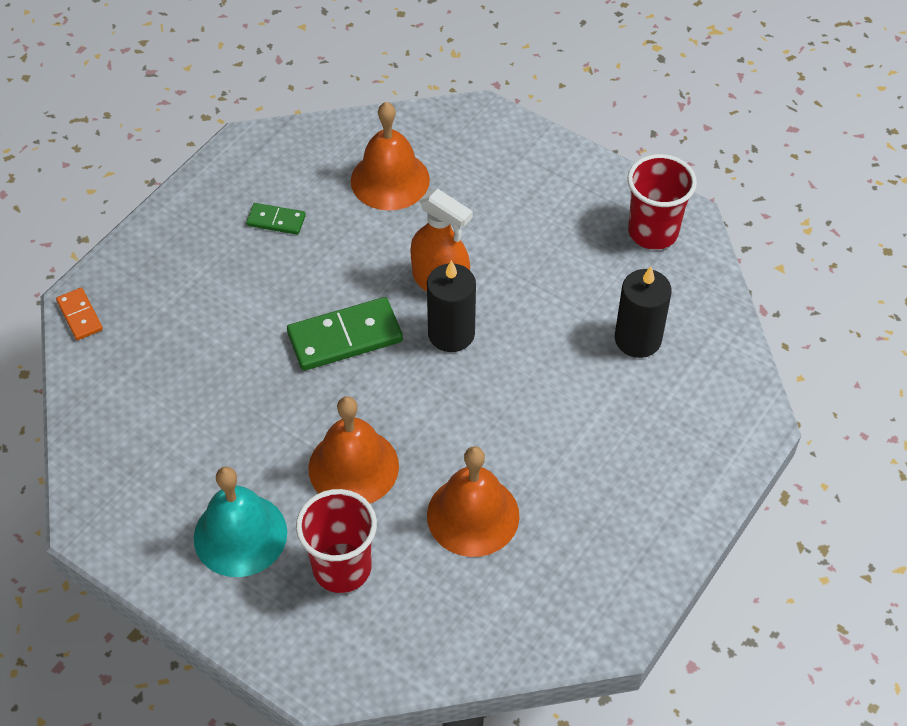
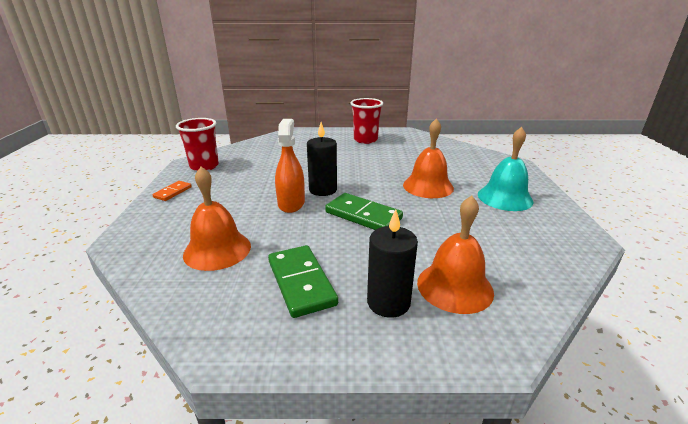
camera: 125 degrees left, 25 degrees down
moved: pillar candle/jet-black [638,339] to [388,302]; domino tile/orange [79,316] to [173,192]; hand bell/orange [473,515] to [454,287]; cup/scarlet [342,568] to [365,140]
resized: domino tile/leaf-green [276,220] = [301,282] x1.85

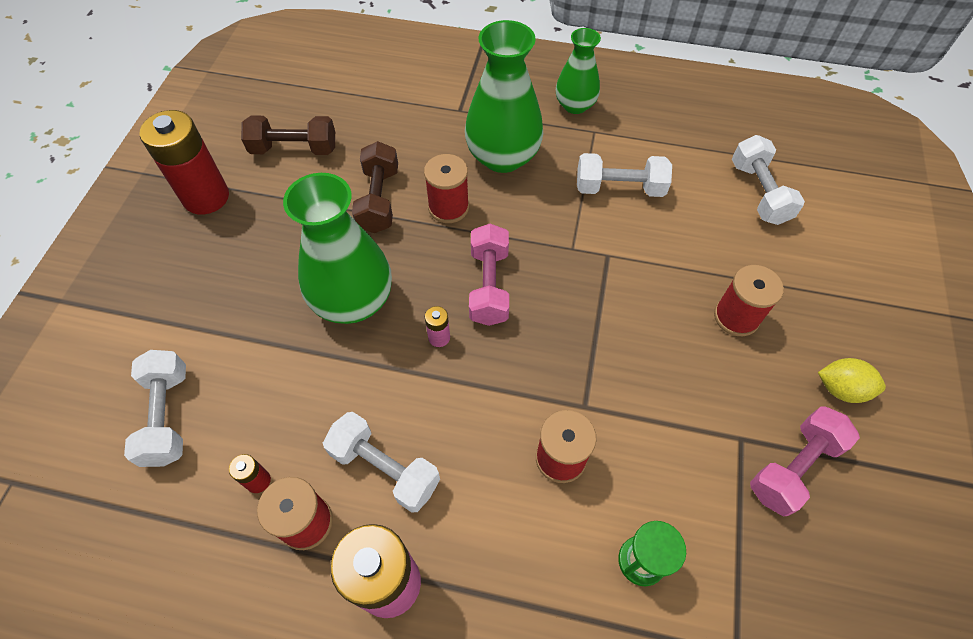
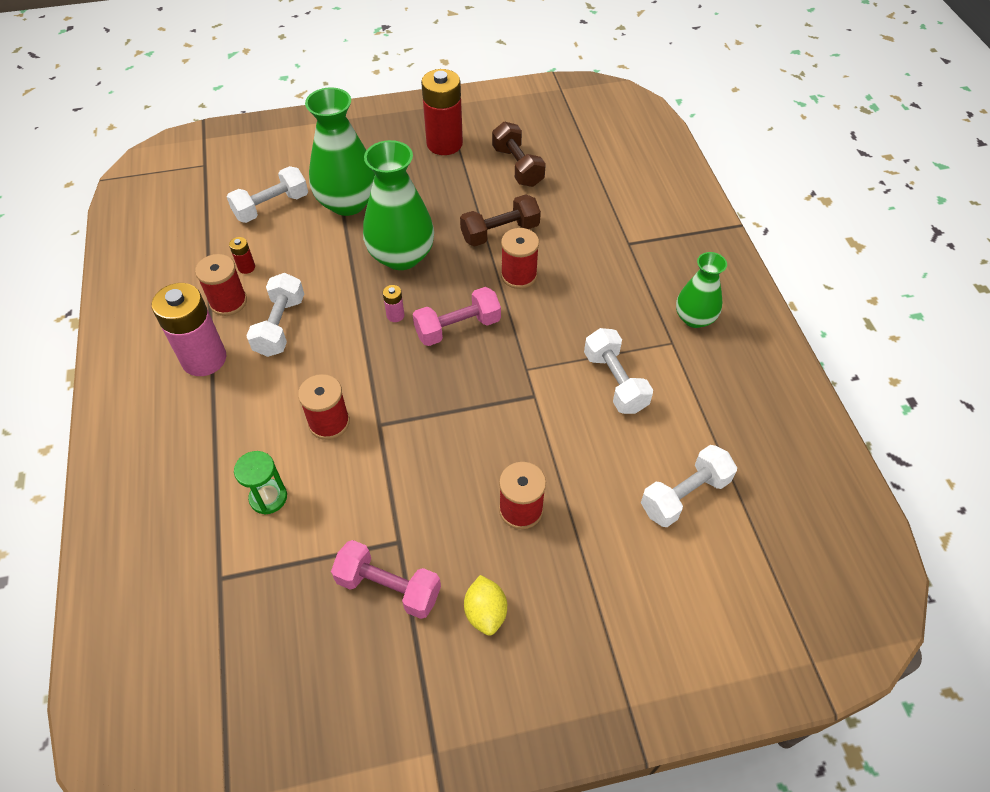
camera: 65 degrees right, 5 degrees down
moved: vase/leaf-green [503,157] to [348,203]

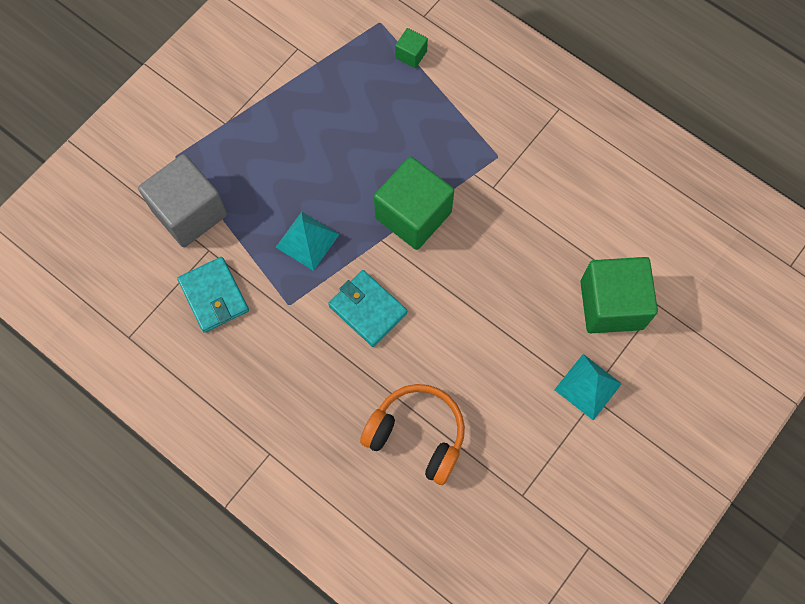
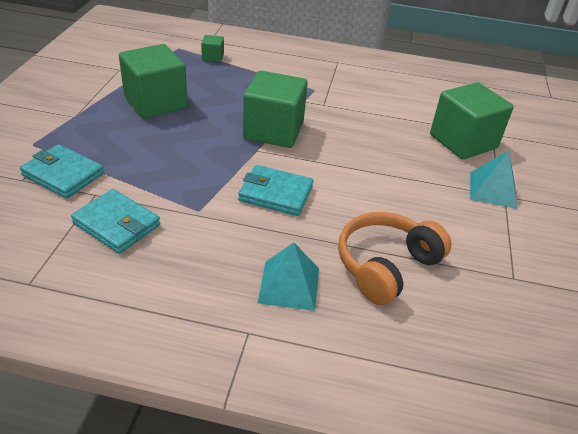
camera: 30 degrees left, 30 degrees down
added: solid cube/leaf-green [156,102]
moved: pyramid shape/turquoise [307,240] to [289,285]
replaced: solid cube/grey [189,212] to billfold/turquoise [63,174]
turned: over-ear headphones/orange [417,435] = [386,266] 45 degrees counterclockwise

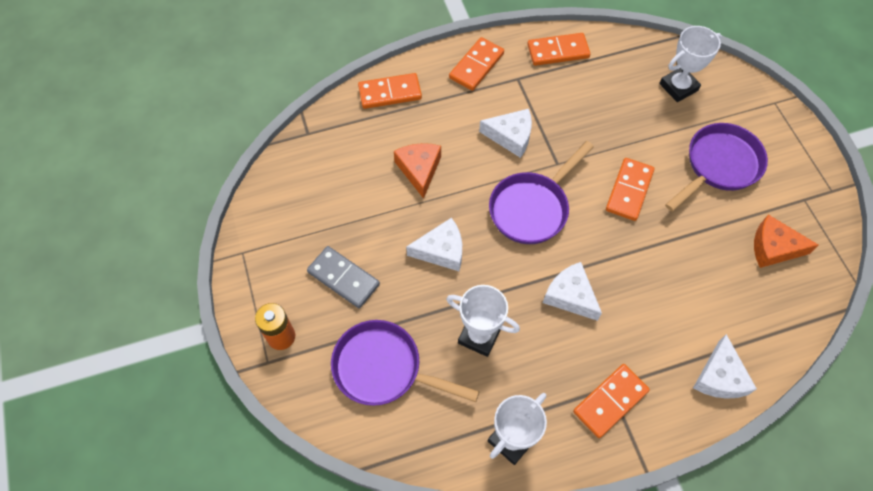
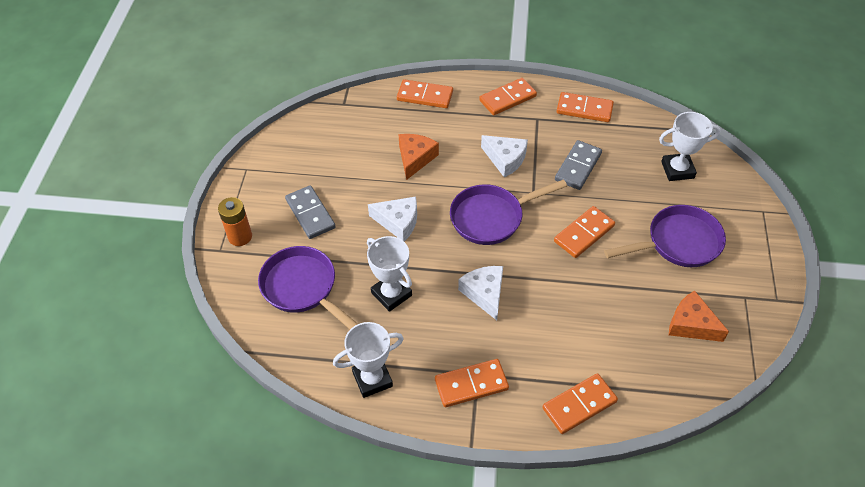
camera: 25 degrees right, 10 degrees down
added: domino tile/grey [578,167]
replaced: cheese/snow-white [719,377] to domino tile/orange [579,405]

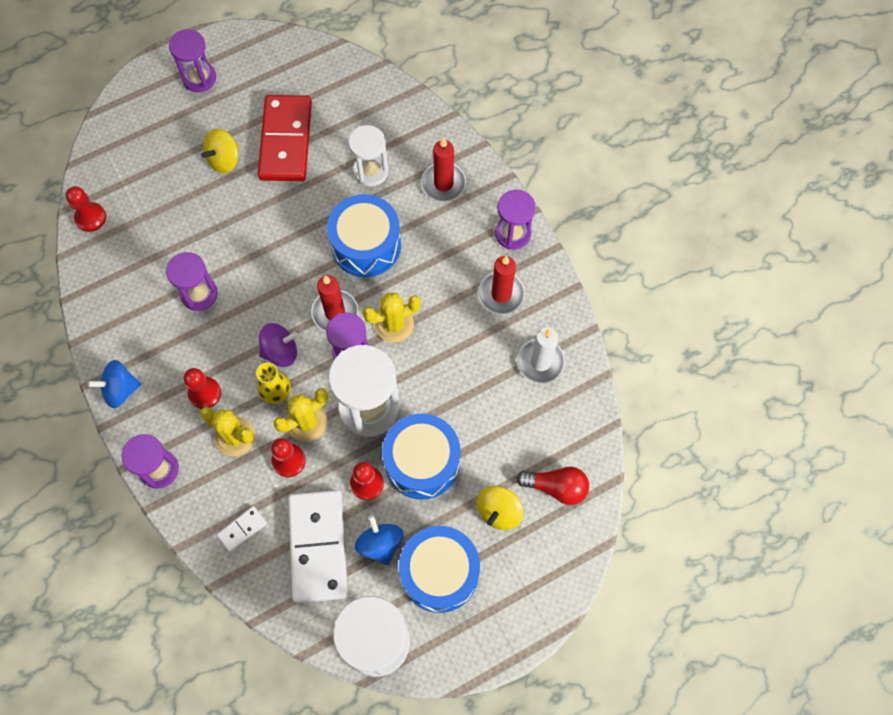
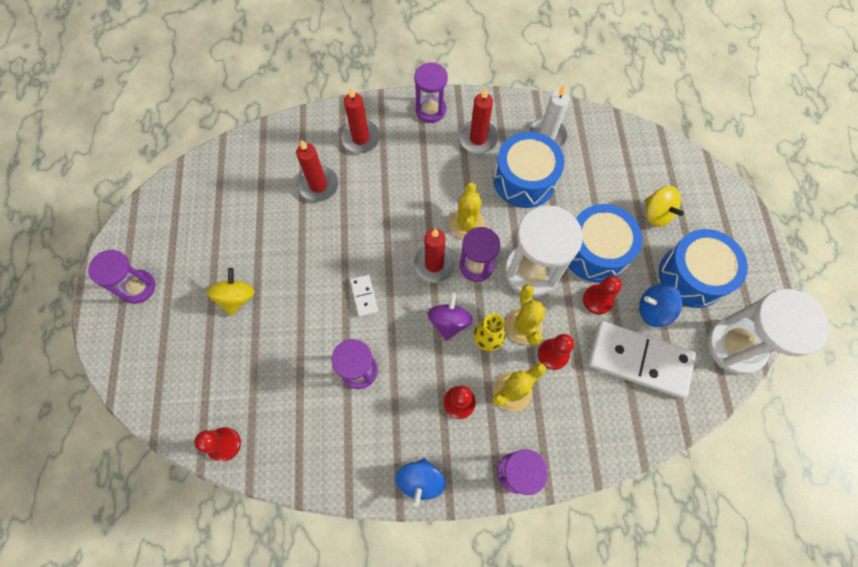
camera: 65 degrees left, 0 degrees up
removed: domino tile/scarlet [286,141]; lightbulb/scarlet [556,487]
moved: drum/blue [366,245] to [524,180]; domino tile/snow-white [242,529] to [364,296]
replaced: sandglass/snow-white [371,171] to pillar candle/scarlet [318,185]
turned: whirligig/golden [224,160] = [236,297] 150 degrees counterclockwise

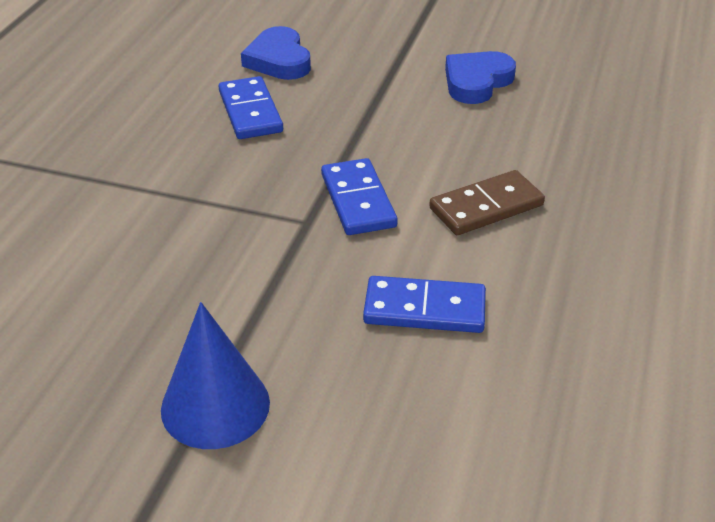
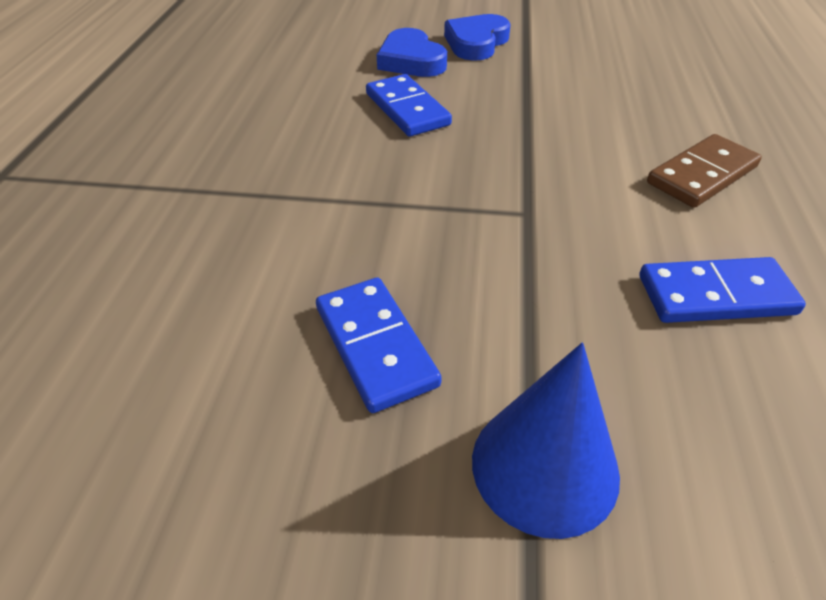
camera: 10 degrees left, 5 degrees up
moved: heart shape/blue [477,82] to [476,43]; domino tile/blue [358,200] to [375,346]

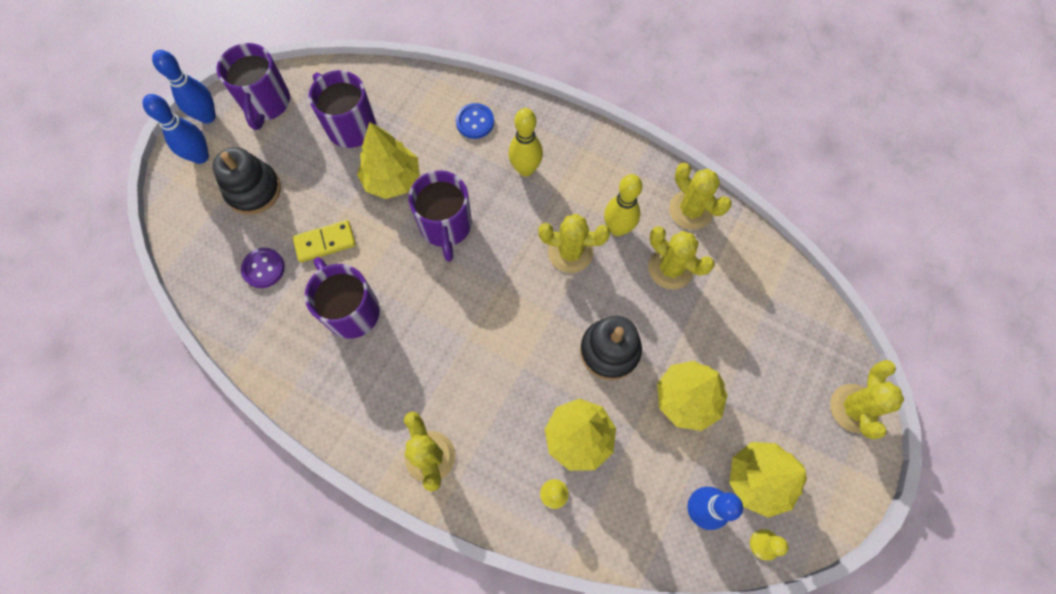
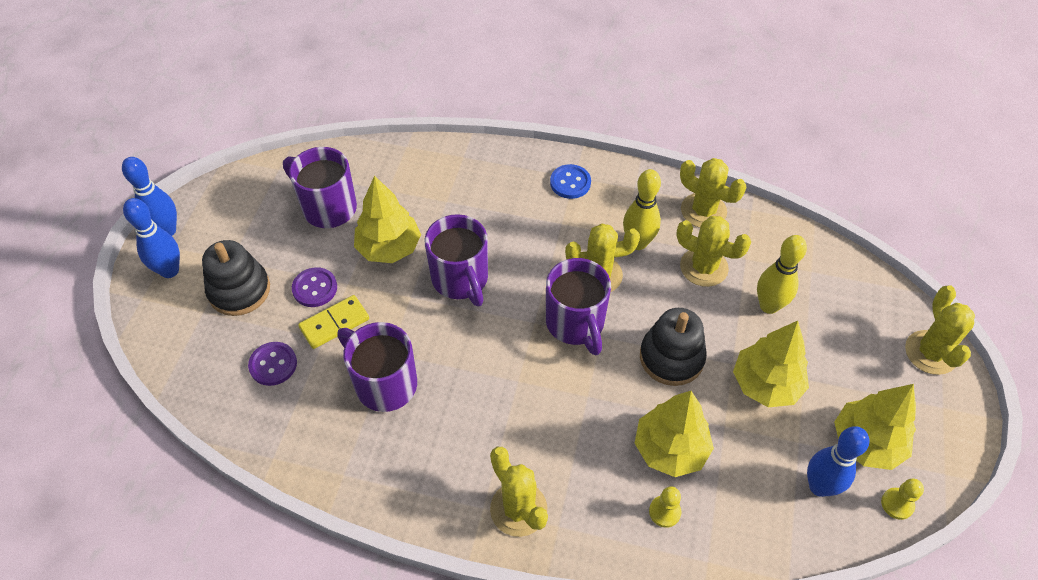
camera: 15 degrees left, 15 degrees down
added: shirt button/purple [315,288]
moved: mug/purple [266,104] to [576,324]; shirt button/blue [475,122] to [570,183]; bowling pin/golden [525,169] to [769,306]

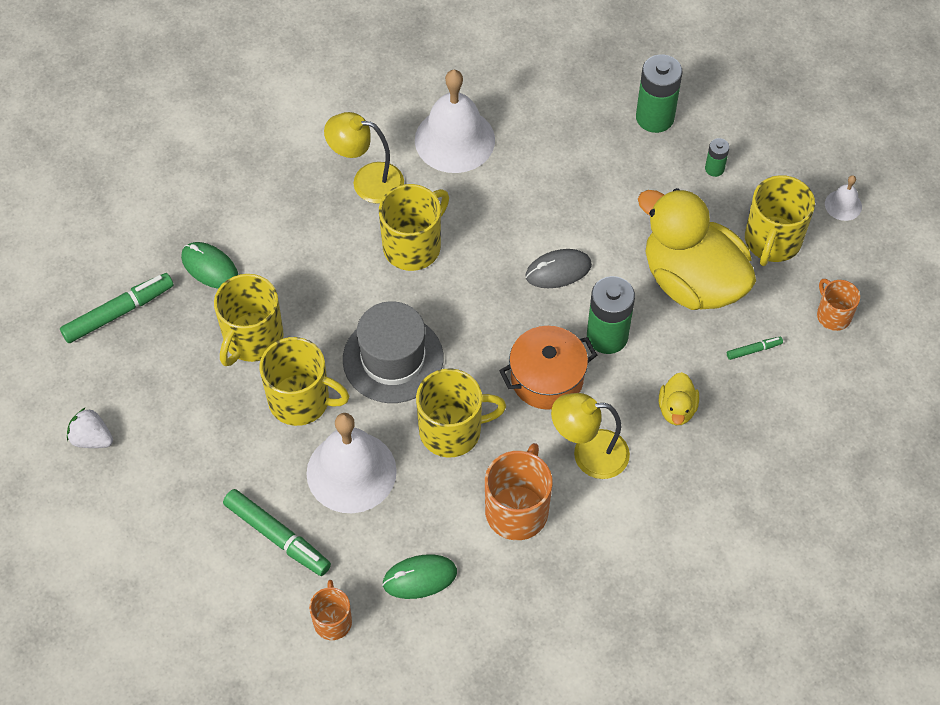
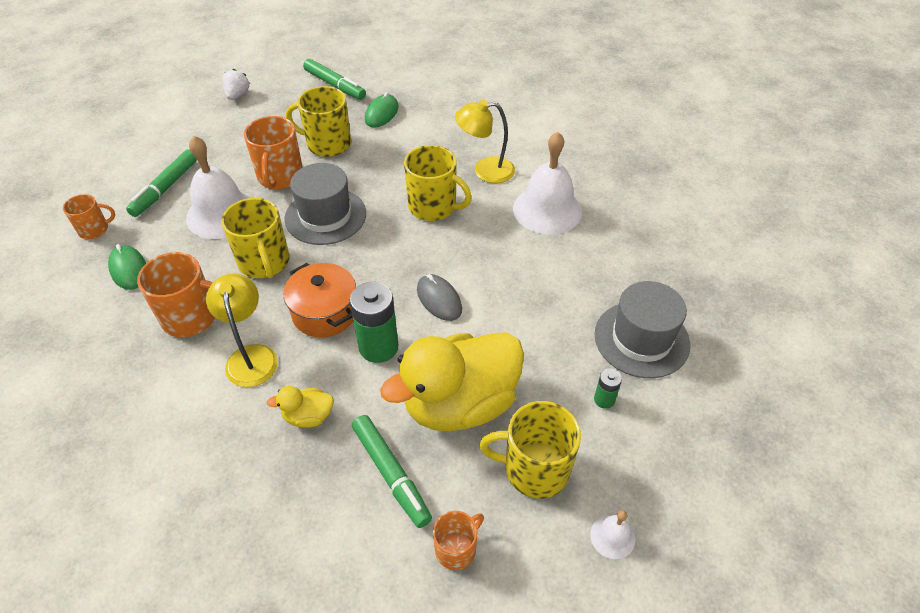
camera: 75 degrees right, 10 degrees down
replaced: battery/leaf-green [655,117] to hat/grey [641,339]
recoloured: mug/golden [301,400] to mug/orange [280,177]
turned: lamp/golden [367,181] = [485,170] 90 degrees counterclockwise; rubber duck/golden [692,281] = [460,403] 150 degrees counterclockwise
resized: felt pen/leaf-green [754,350] = [391,474] x2.09

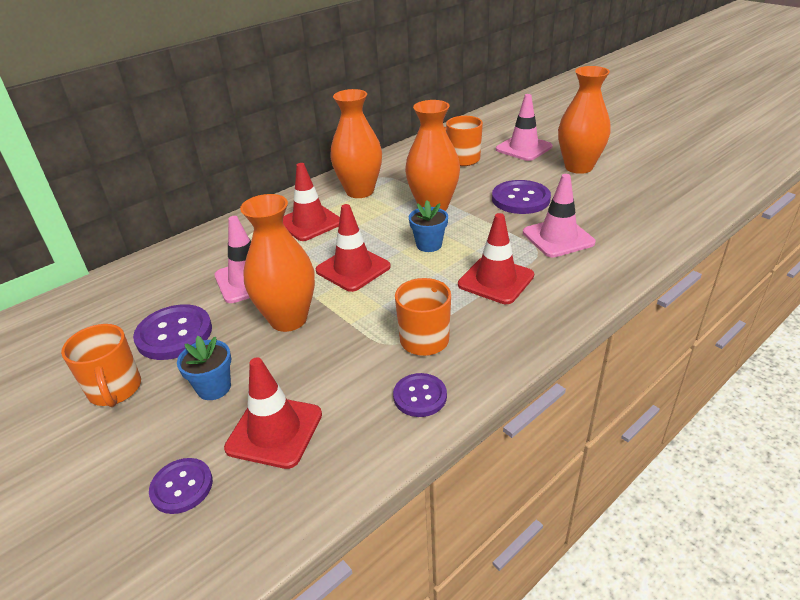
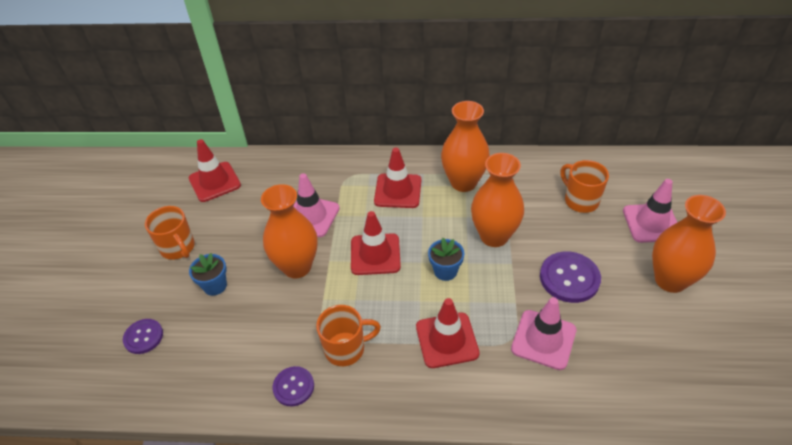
camera: 45 degrees right, 10 degrees up
removed: shirt button/purple [174,334]
moved: road cone/scarlet [274,431] to [214,182]
turned: mug/orange [115,390] = [178,248] 60 degrees counterclockwise

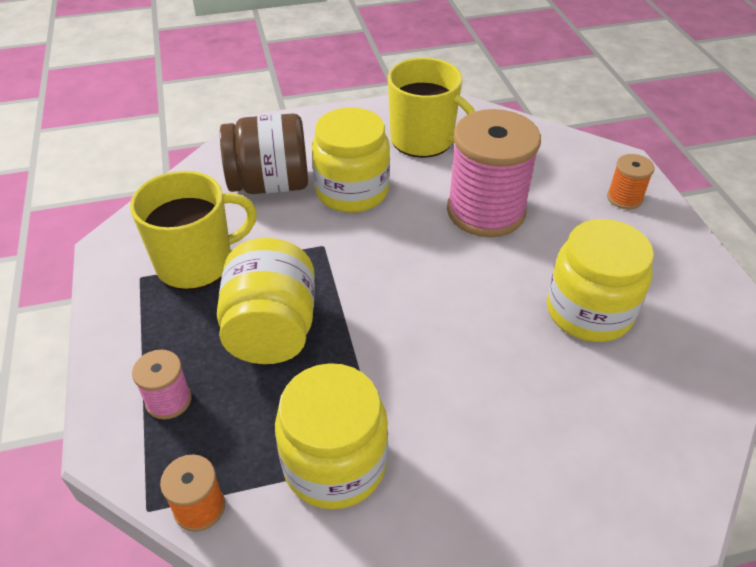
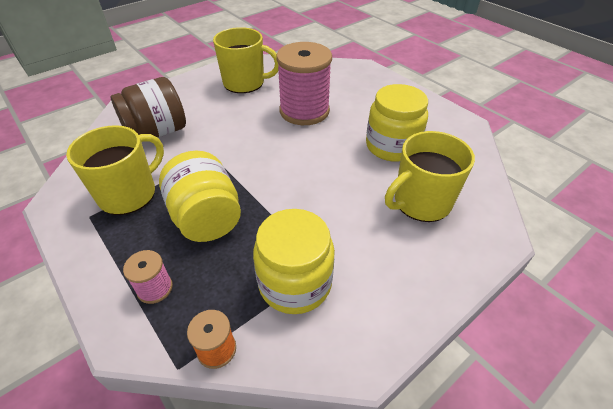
camera: 25 degrees left, 0 degrees up
removed: jar/golden [352,191]; reel of thread/orange [624,198]
added: mug/golden [421,202]

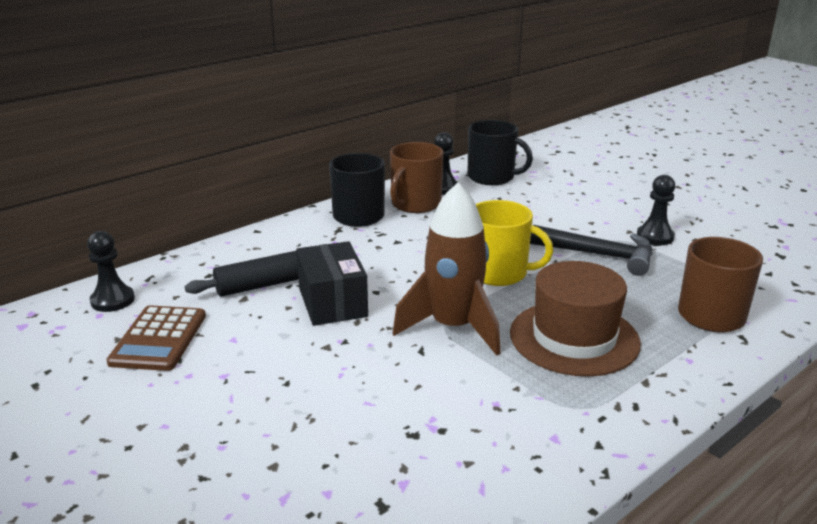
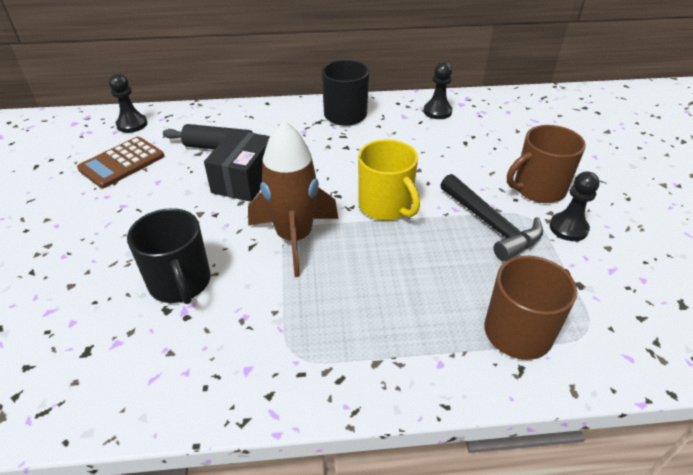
camera: 35 degrees right, 15 degrees up
removed: hat/brown [574,338]
moved: mug/jet-black [492,177] to [180,283]; mug/brown [415,204] to [538,189]

